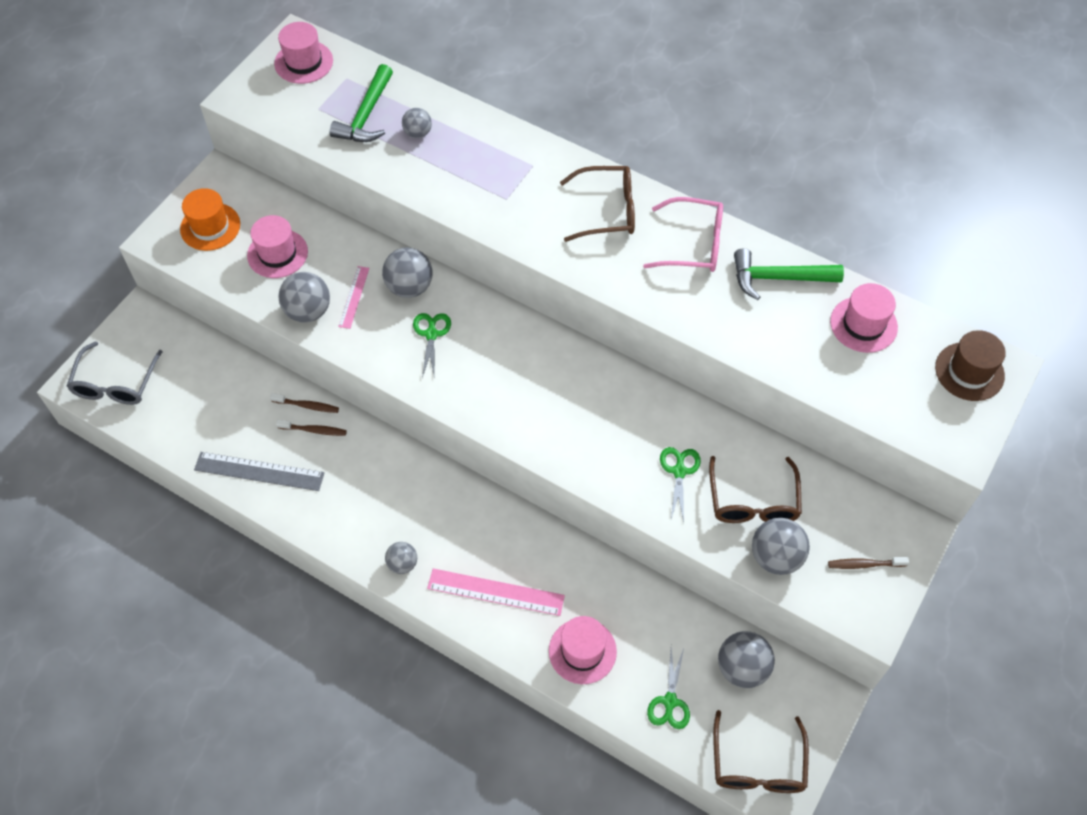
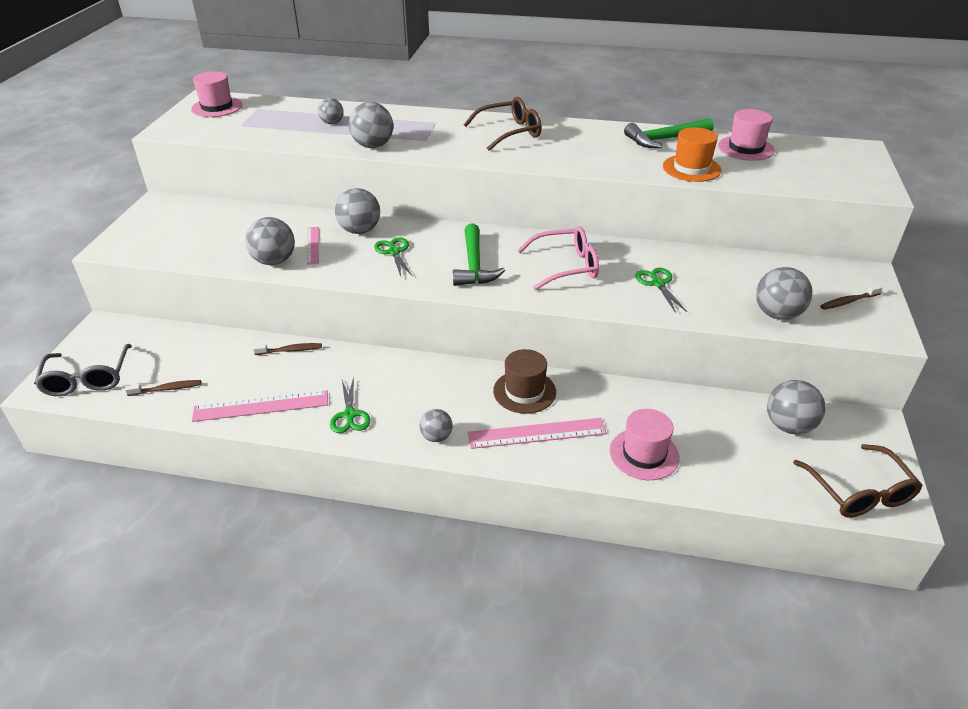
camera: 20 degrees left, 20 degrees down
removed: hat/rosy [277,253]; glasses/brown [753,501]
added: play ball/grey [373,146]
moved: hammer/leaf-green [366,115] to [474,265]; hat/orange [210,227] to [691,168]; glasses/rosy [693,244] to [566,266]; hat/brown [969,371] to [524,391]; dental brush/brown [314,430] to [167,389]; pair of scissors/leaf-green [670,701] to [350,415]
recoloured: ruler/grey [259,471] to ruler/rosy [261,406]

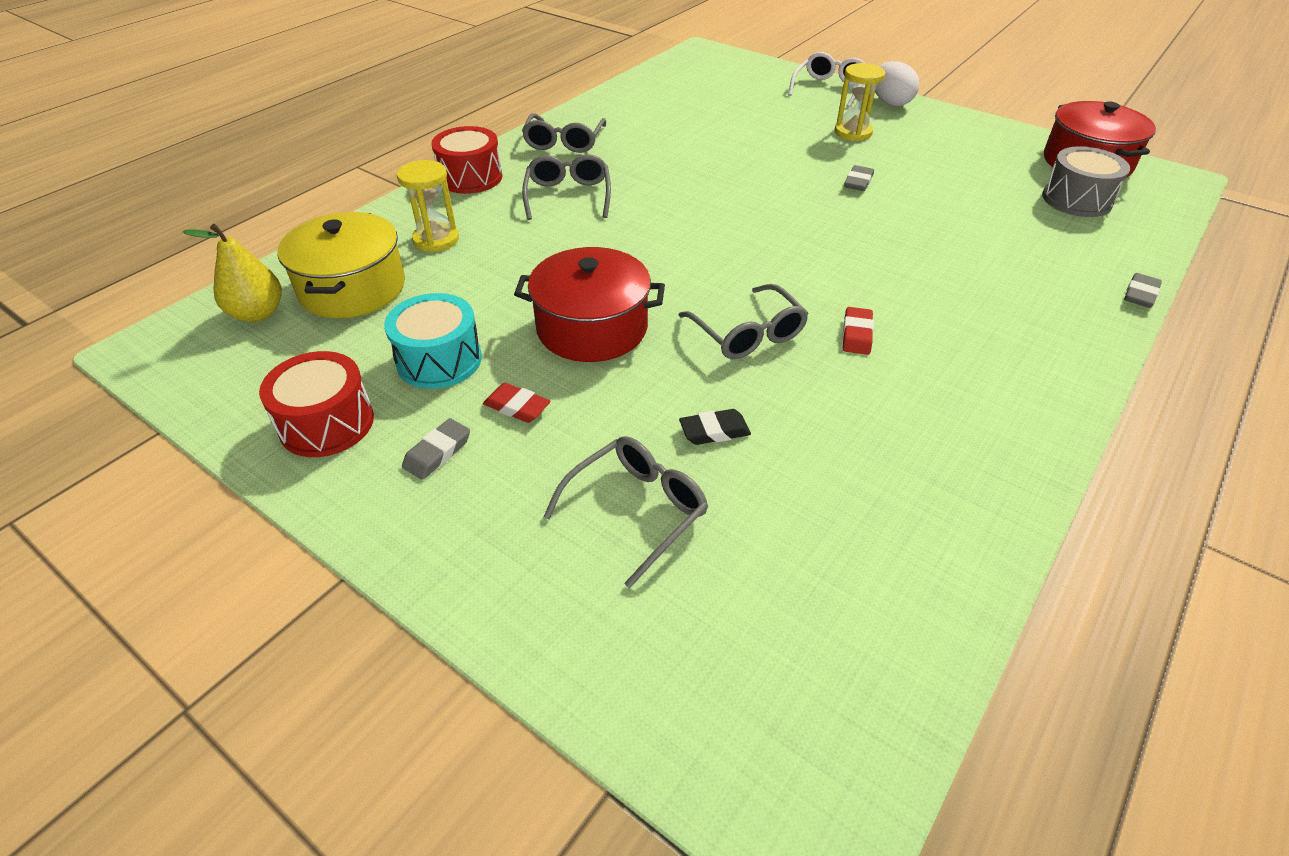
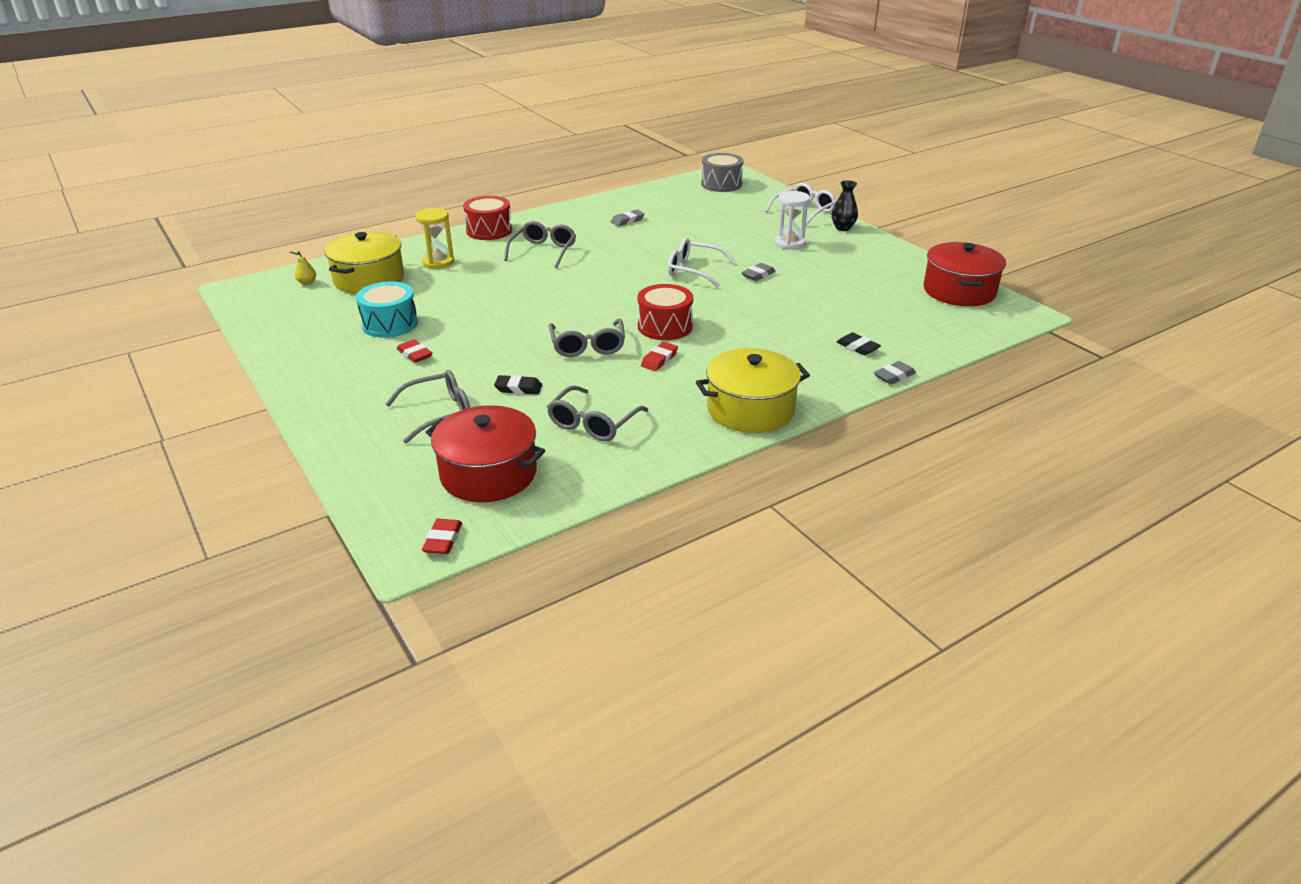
camera: 20 degrees right, 10 degrees down
added: glasses/snow-white [695,271]; eraser/jet-black [857,347]; pot/golden [750,409]; eraser/scarlet [443,540]
moved: glasses/grey [564,141] to [593,423]; drum/grey [1076,200] to [721,184]; pot/scarlet [592,328] to [488,473]; drum/scarlet [327,423] to [665,326]; eraser/grey [437,452] to [627,221]
replaced: toy egg/snow-white [890,102] to vase/jet-black [843,228]
recoloured: sandglass/golden [853,132] to sandglass/snow-white [790,243]
resized: pear/golden [257,313] = [307,283] x0.52

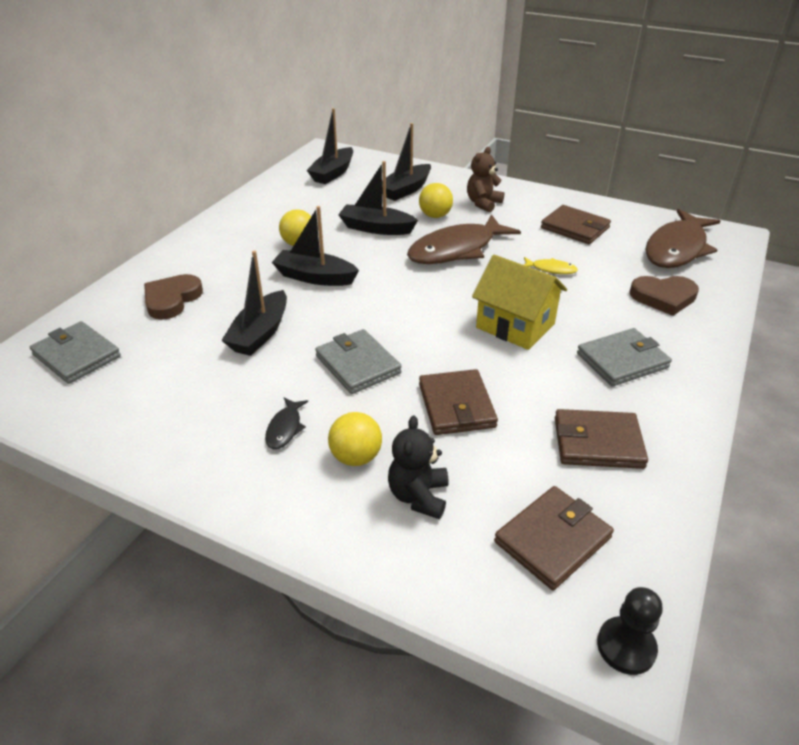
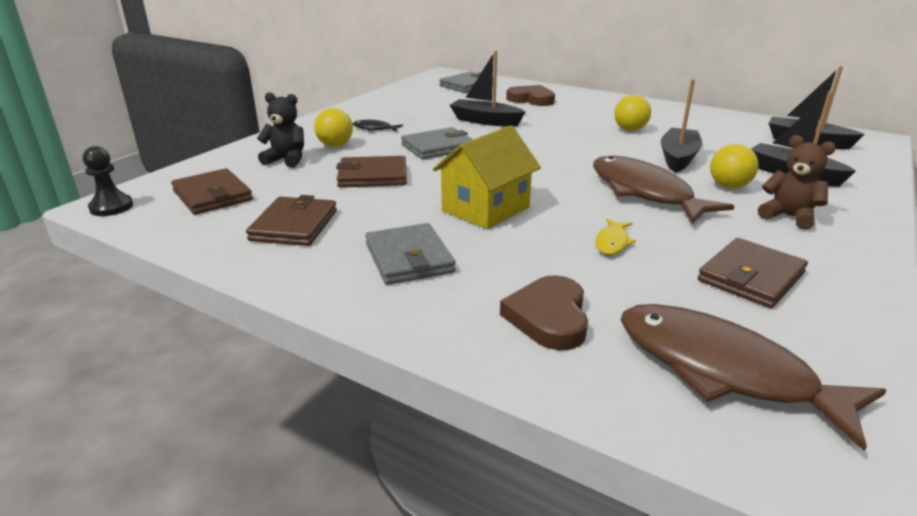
camera: 95 degrees right, 10 degrees down
removed: sailboat/jet-black [315,277]

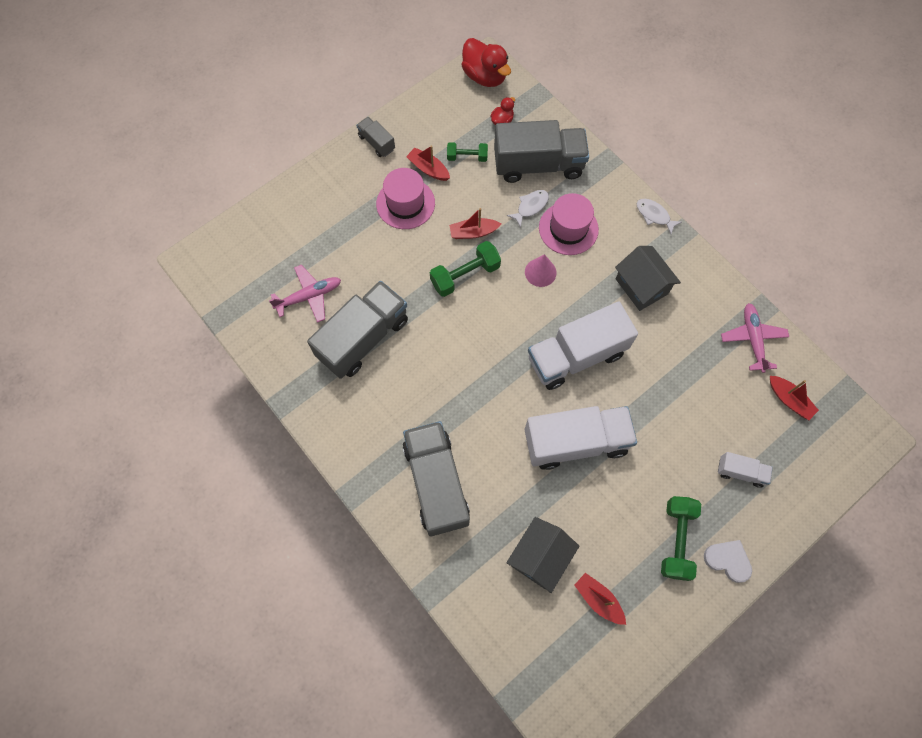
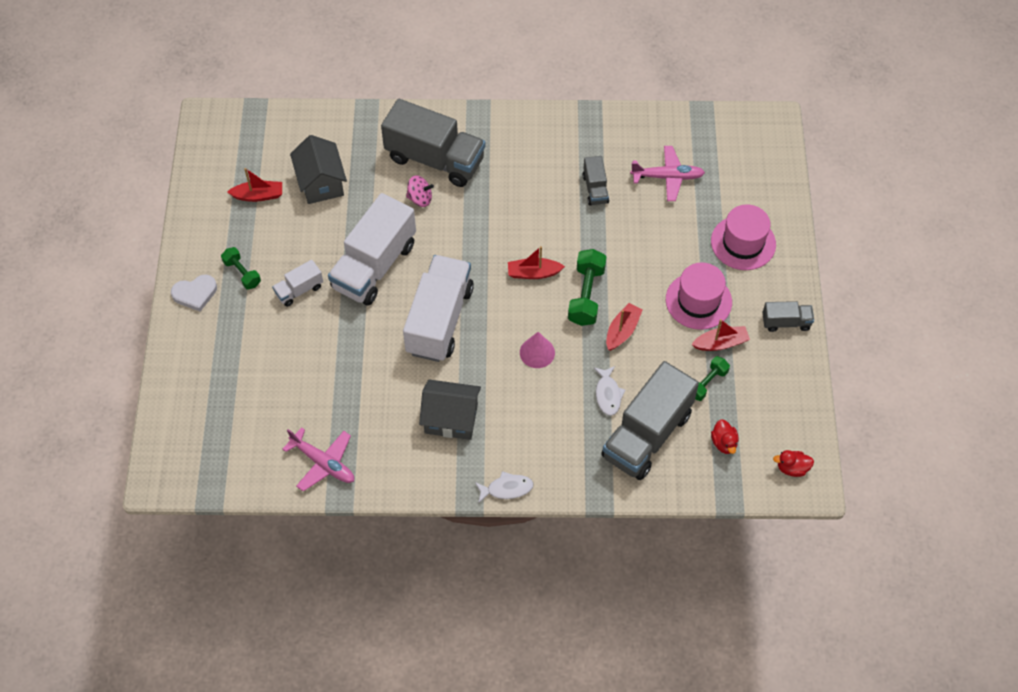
camera: 130 degrees right, 10 degrees down
added: whirligig/rosy [420,198]
moved: hat/rosy [568,228] to [743,243]; sailboat/scarlet [789,400] to [533,273]; truck/snow-white [740,472] to [299,290]
turned: toy plane/rosy [309,296] = [667,177] 105 degrees counterclockwise
resized: rubber duck/scarlet [485,76] = [792,468] x0.51; truck/grey [363,338] = [595,189] x0.47; dumbbell/leaf-green [676,540] = [242,273] x0.62

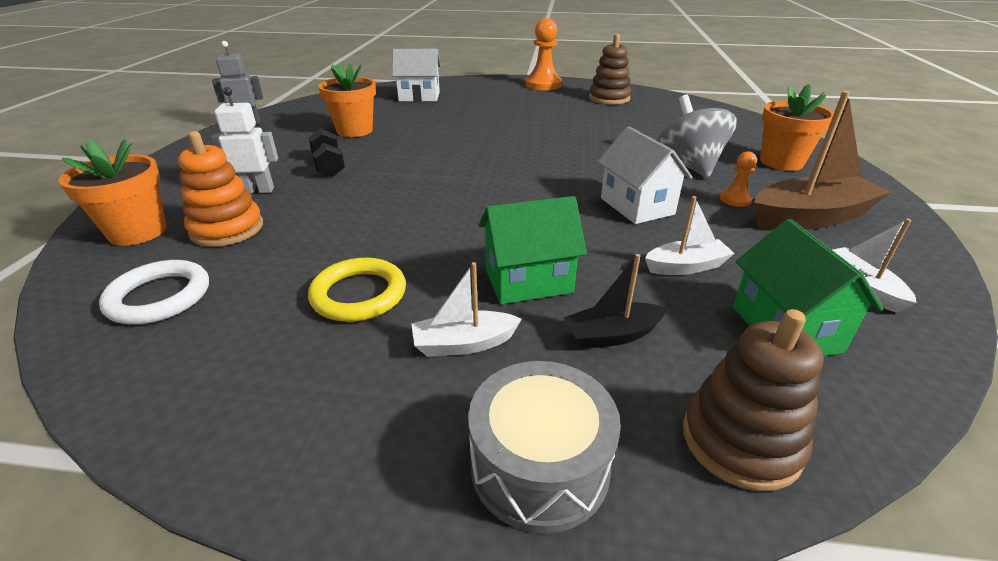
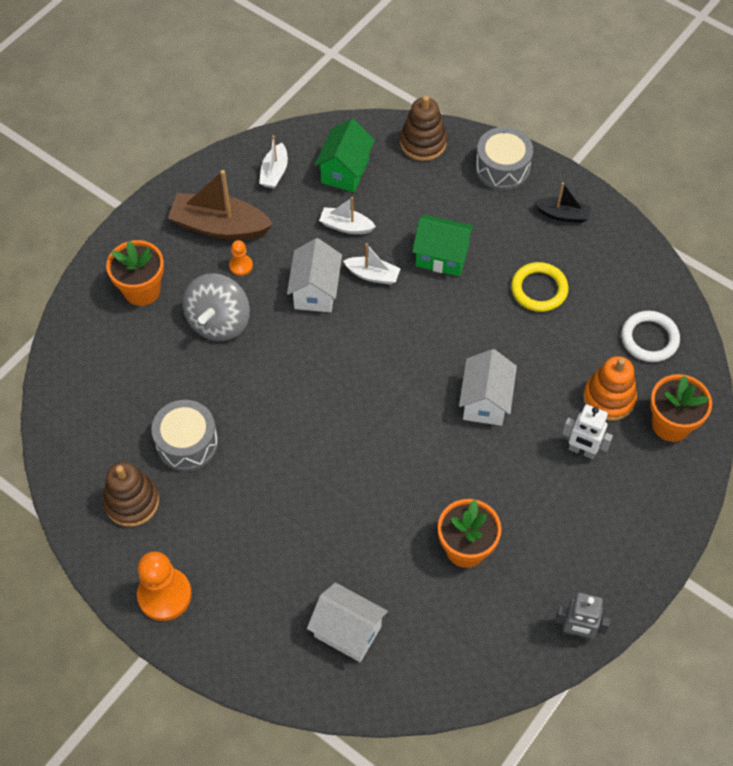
camera: 150 degrees left, 25 degrees up
removed: dumbbell/jet-black [329,166]
added: cottage/snow-white [485,401]; drum/grey [187,443]
moved: sailboat/jet-black [612,335] to [562,215]; sailboat/snow-white [464,344] to [372,275]

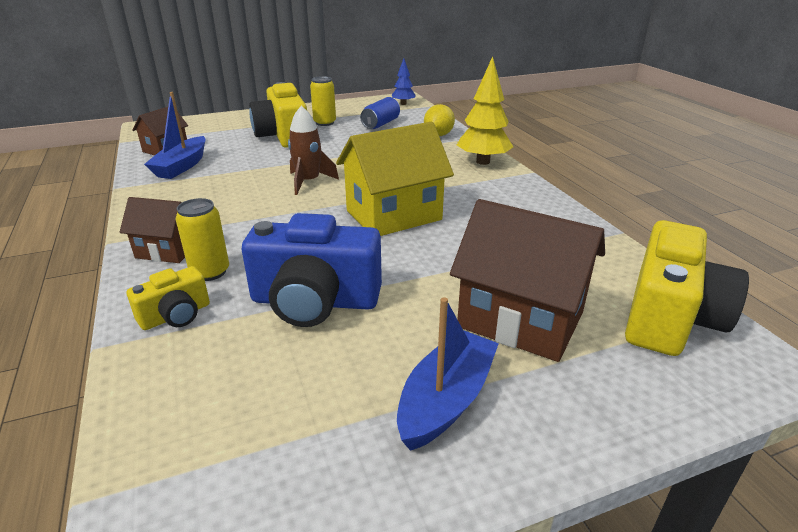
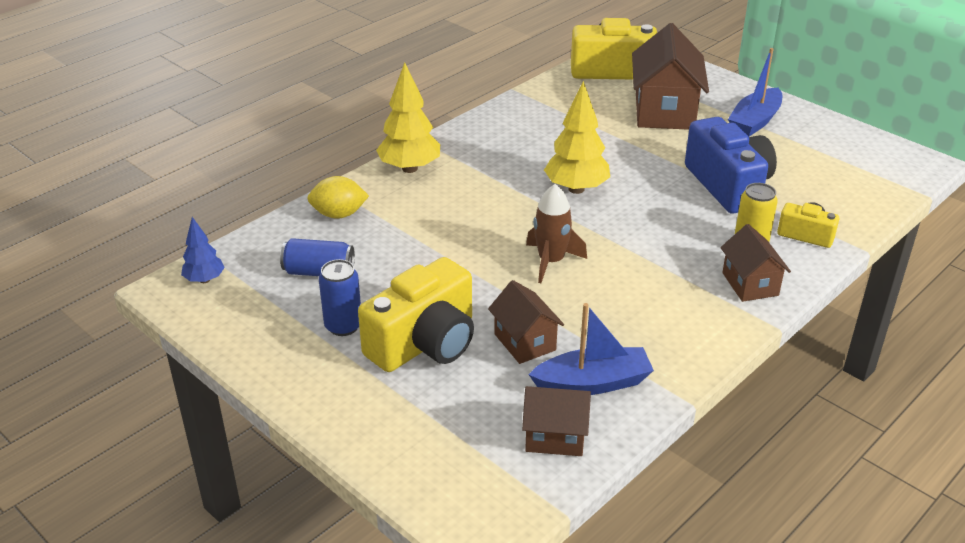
camera: 115 degrees left, 5 degrees up
added: cottage/brown [524,342]
replaced: cottage/golden [393,215] to toy tree/golden [576,189]
recoloured: can/golden [324,123] to can/blue [343,326]
turned: sailboat/blue [446,400] = [755,121] 60 degrees counterclockwise

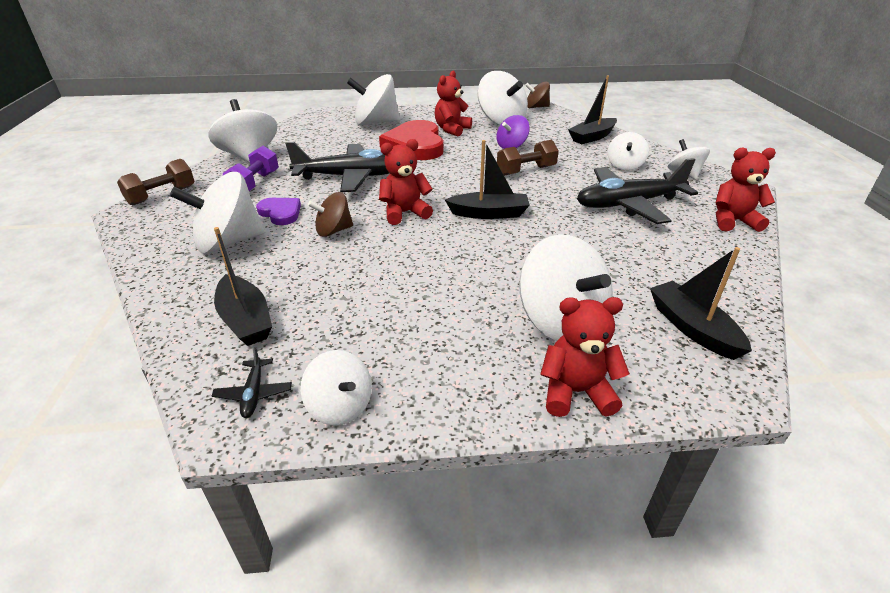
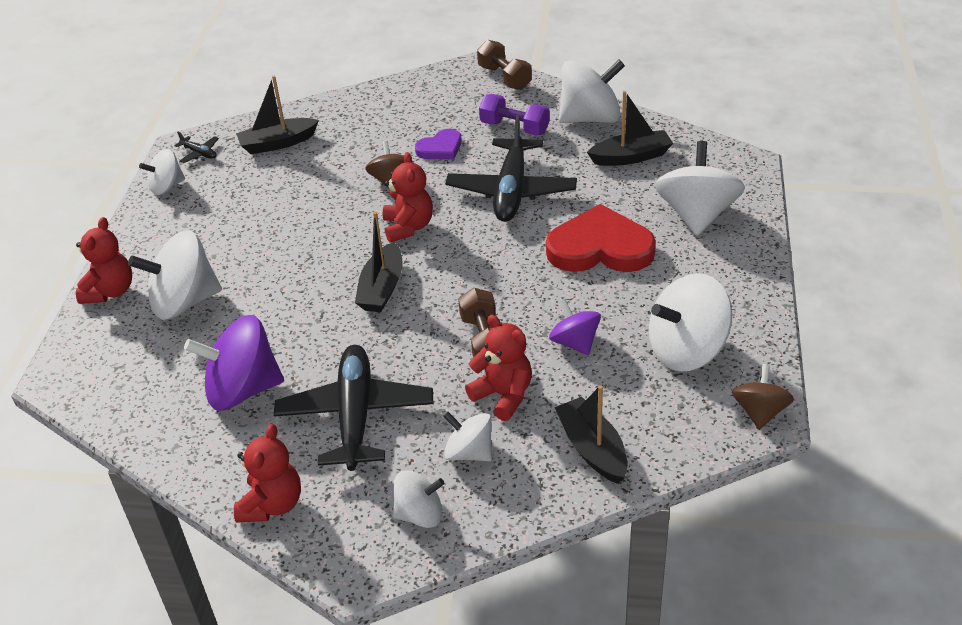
camera: 105 degrees right, 5 degrees up
removed: whirligig/snow-white [228,242]
added: whirligig/purple [242,390]
moved: stuffed bear/scarlet [452,130] to [503,395]; sailboat/jet-black [692,328] to [631,157]
turned: toy plane/jet-black [254,393] = [199,153] 150 degrees counterclockwise

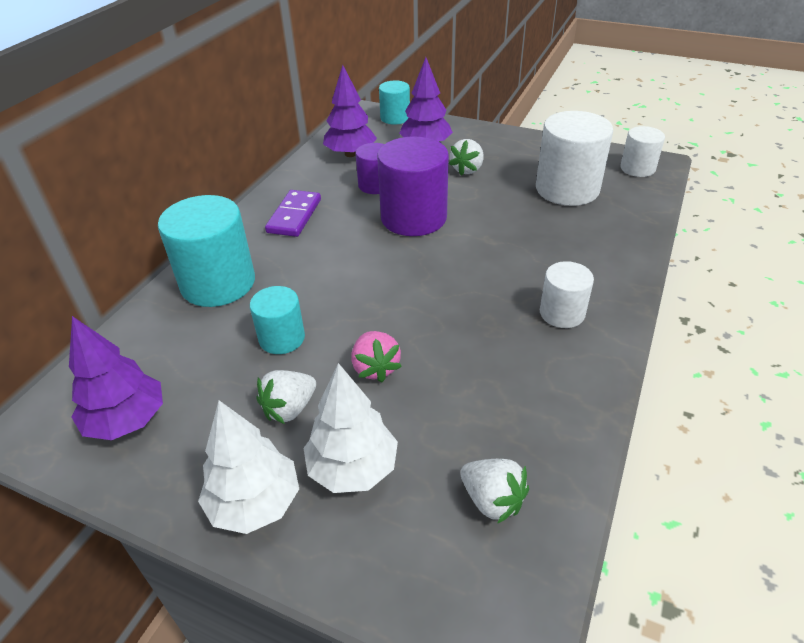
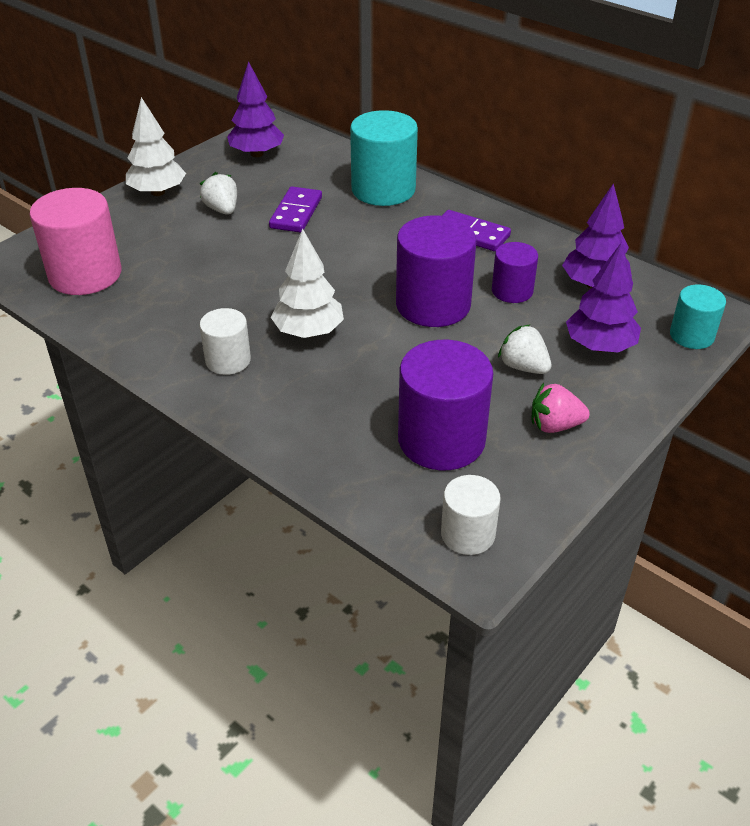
camera: 105 degrees right, 0 degrees up
moved: berry/rosy [375,368] to [555,425]; toy tree/snow-white [352,468] to [309,332]
replaced: solid cylinder/turquoise [282,338] to domino tile/purple [296,213]; berry/snow-white [492,500] to solid cylinder/rosy [85,274]
recoloured: solid cylinder/snow-white [567,189] to solid cylinder/purple [441,440]

